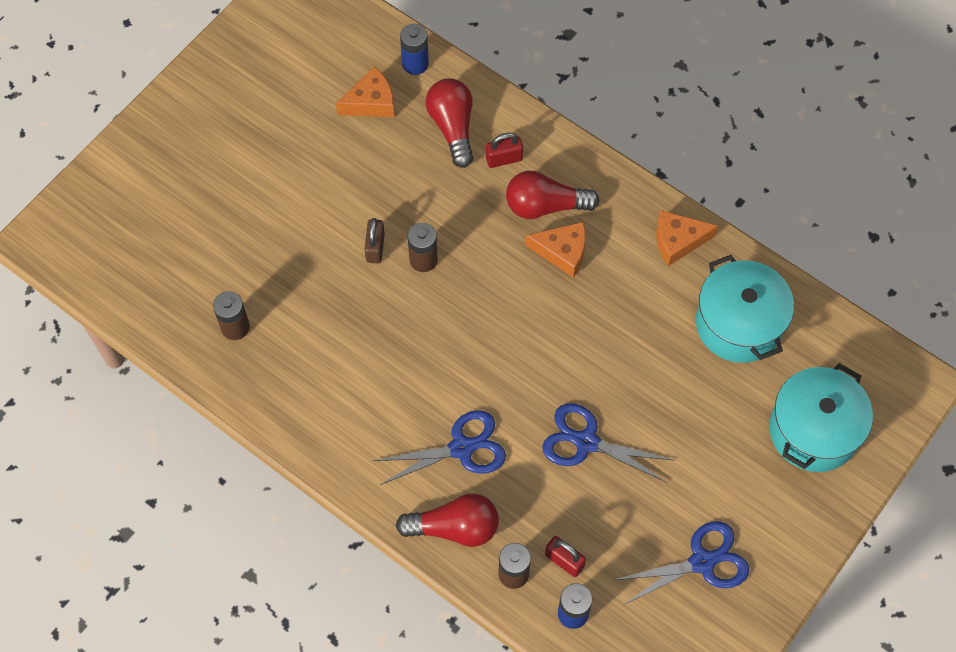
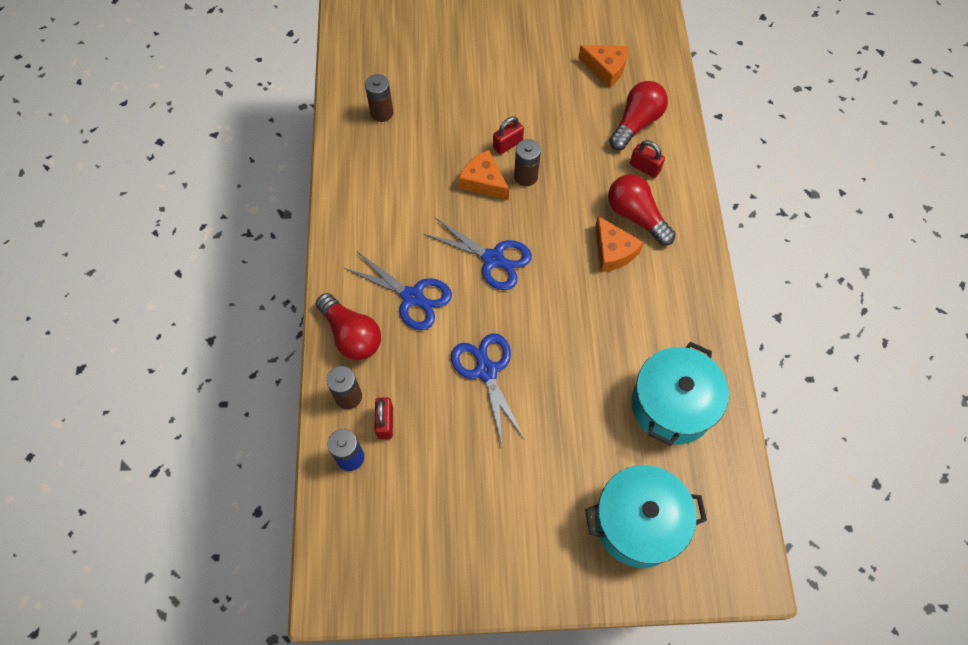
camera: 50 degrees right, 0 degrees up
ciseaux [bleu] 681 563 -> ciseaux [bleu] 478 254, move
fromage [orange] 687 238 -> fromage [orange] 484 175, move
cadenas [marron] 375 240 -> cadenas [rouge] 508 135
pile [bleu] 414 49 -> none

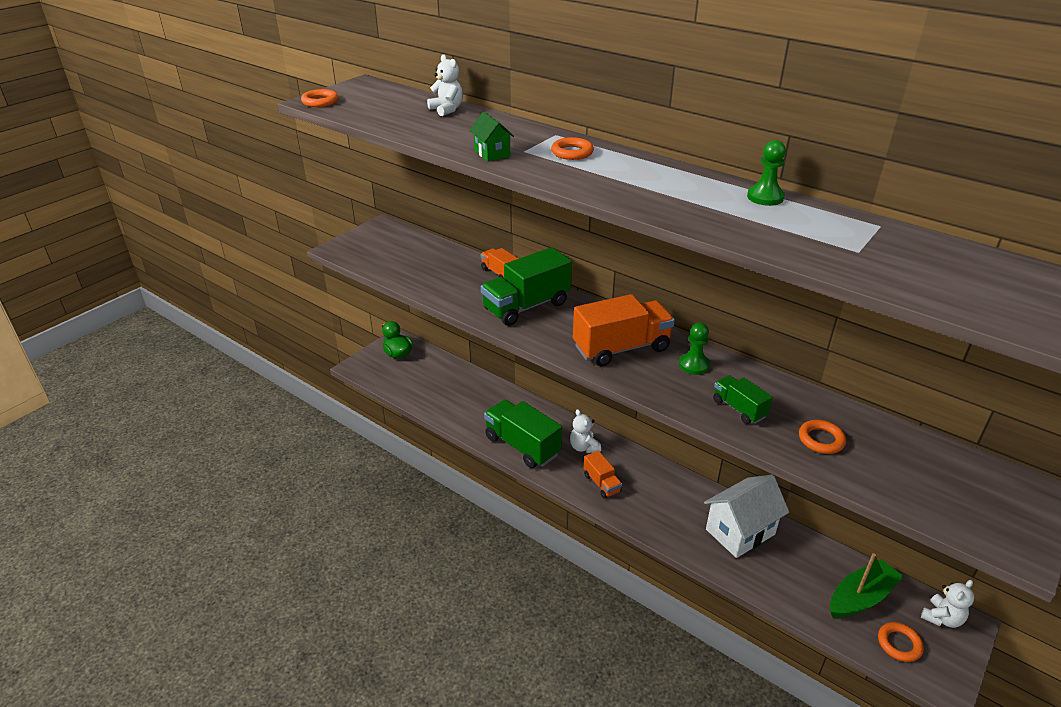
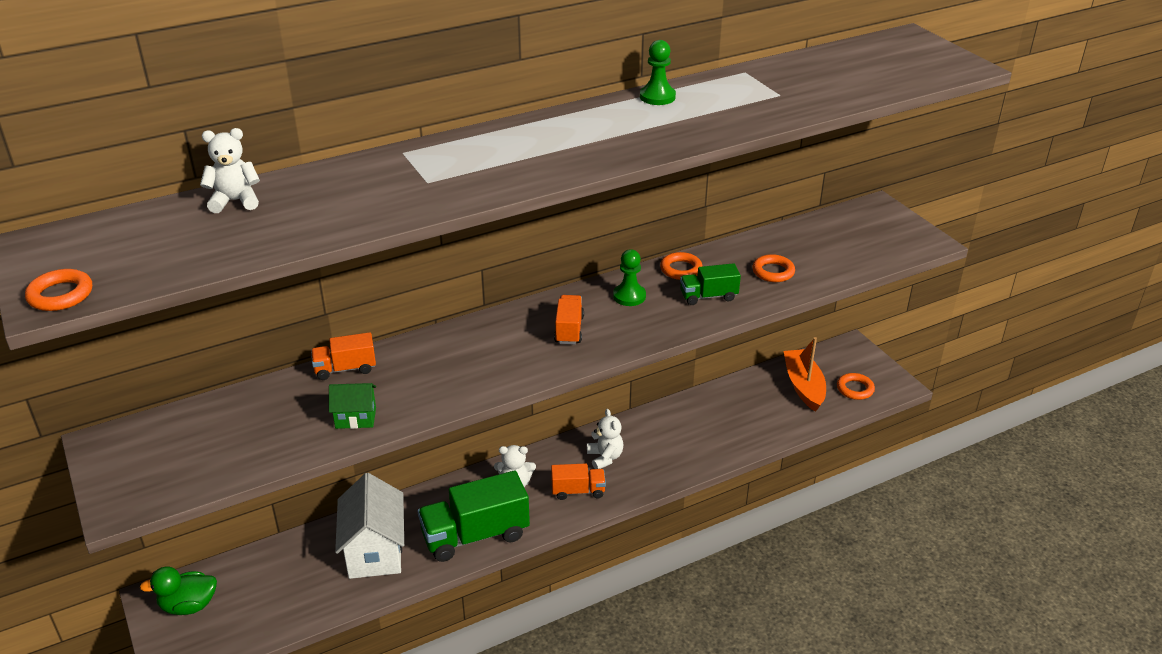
camera: 65 degrees left, 0 degrees up
maison [vert] 492 137 -> maison [vert] 352 406, move
maison [blanc] 747 516 -> maison [blanc] 369 526, move
camion [orange] 624 330 -> camion [orange] 569 319, x0.53
ours en peluche [blanc] 947 604 -> ours en peluche [blanc] 605 439, move
anneau [orange] 572 148 -> anneau [orange] 681 266, move
bateau [vert] 867 585 -> bateau [orange] 805 374
camion [vert] 526 286 -> none

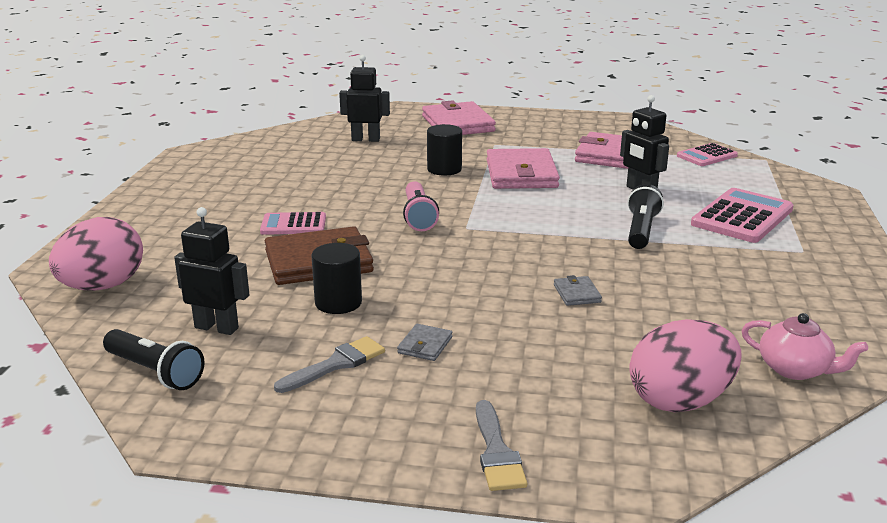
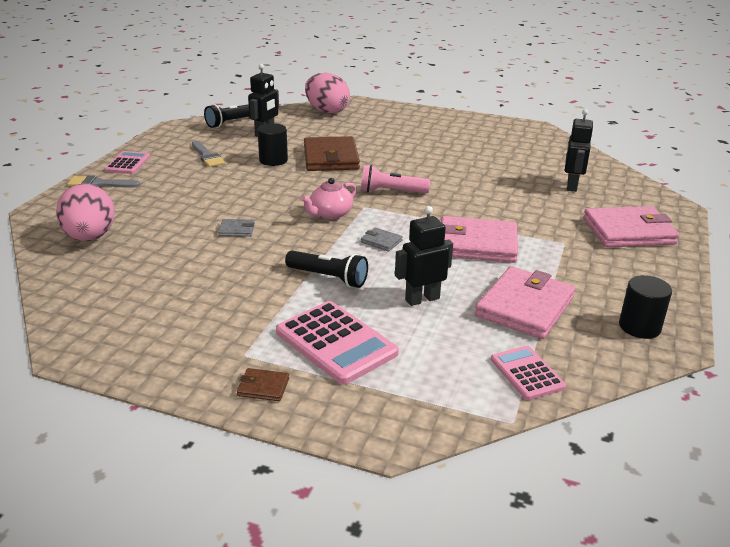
camera: 100 degrees right, 5 degrees up
calculatrice [rose] 293 223 -> calculatrice [rose] 127 162, move
none -> portefeuille [marron] 263 384
théière [rose] 804 346 -> théière [rose] 329 198, move
portefeuille [gris] 424 342 -> portefeuille [gris] 382 239, move
cylindre [noir] 444 150 -> cylindre [noir] 645 307, move

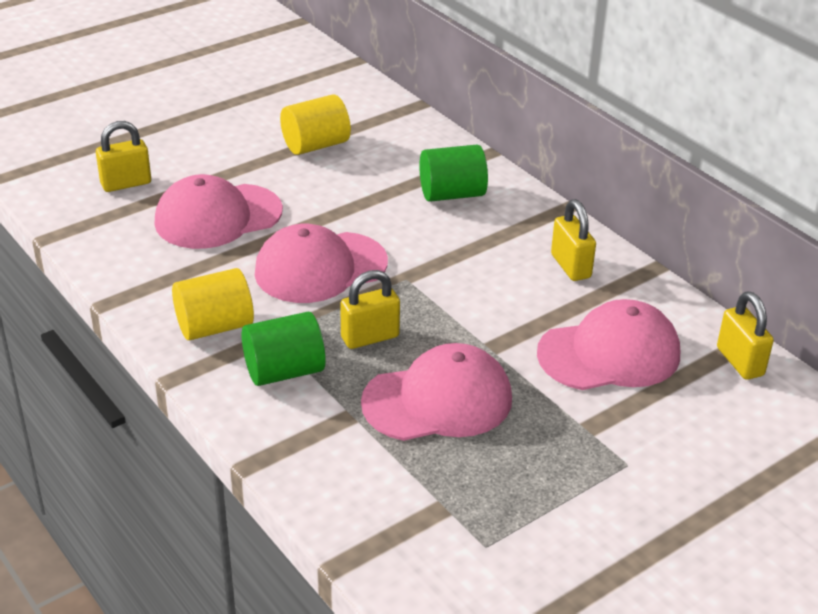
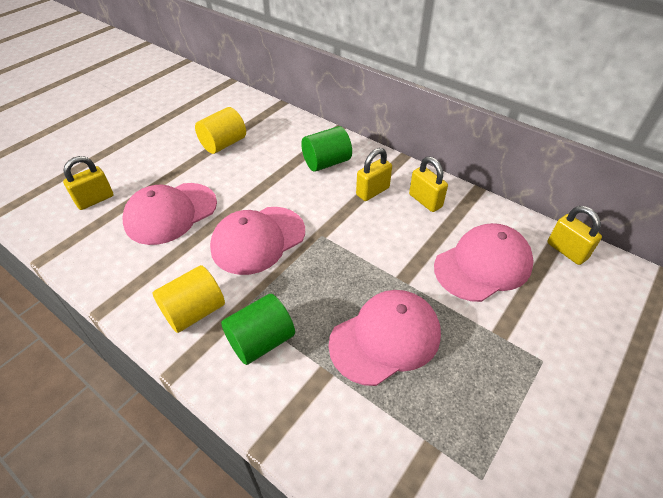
camera: 15 degrees left, 10 degrees up
cadenas [jaune] 370 309 -> cadenas [jaune] 374 174, move

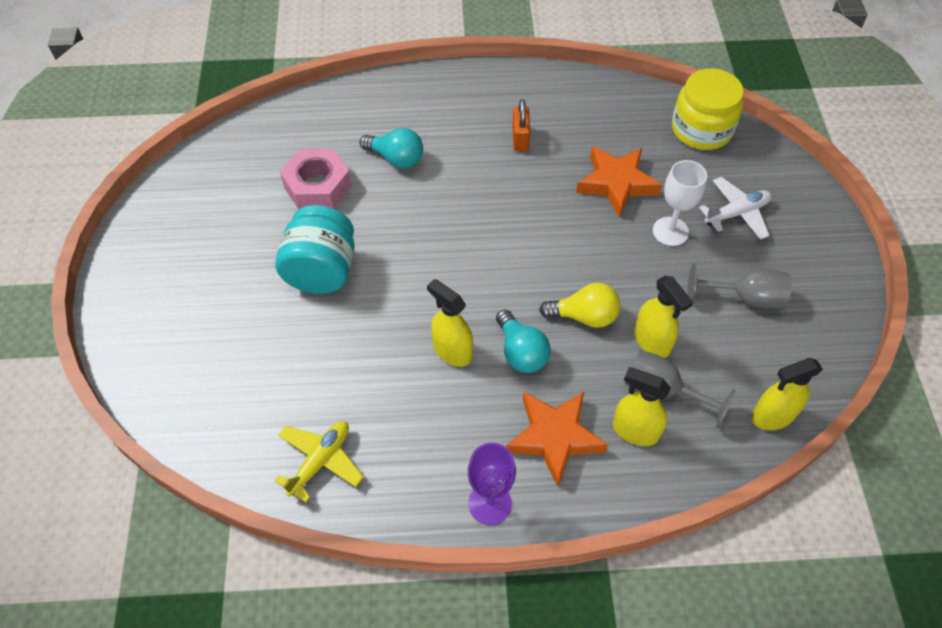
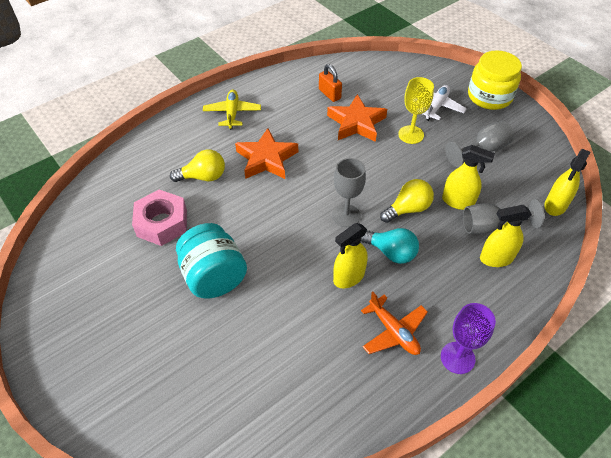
camera: 35 degrees left, 5 degrees down
ampoule [turquoise] 391 148 -> ampoule [jaune] 197 165
avion [jaune] 319 461 -> avion [jaune] 232 110, move
étoile [orange] 557 439 -> étoile [orange] 266 153, move
cadenas [orange] 521 125 -> cadenas [orange] 330 83, move
none -> verre à pied [gris] 349 192
vaporisateur [jaune] 450 323 -> vaporisateur [jaune] 350 255, 45 degrees counterclockwise
none -> avion [orange] 394 323
verre à pied [blanc] 680 203 -> verre à pied [jaune] 416 110
bocal [jaune] 708 109 -> bocal [jaune] 495 80, move

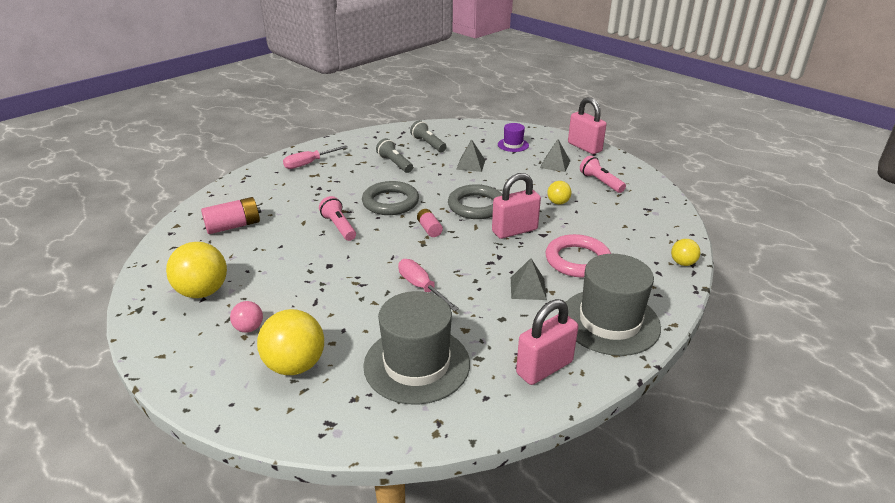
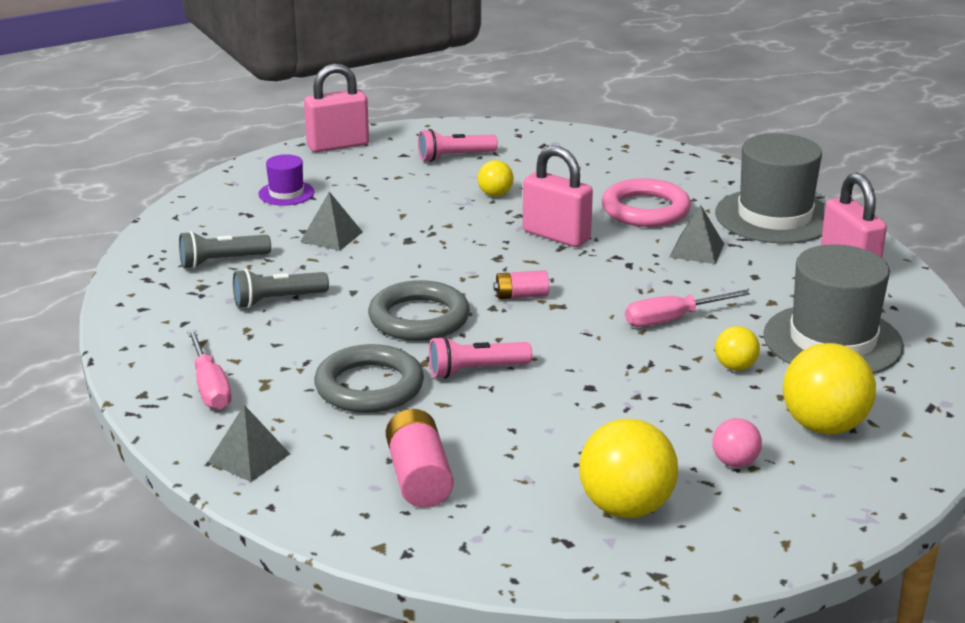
camera: 75 degrees left, 5 degrees down
pyramide [gris] 555 155 -> pyramide [gris] 249 443, move
anneau [gris] 475 201 -> anneau [gris] 369 378, move
cadenas [rose] 516 206 -> cadenas [rose] 558 196, 45 degrees counterclockwise
balle [jaune] 686 252 -> balle [jaune] 737 348, move

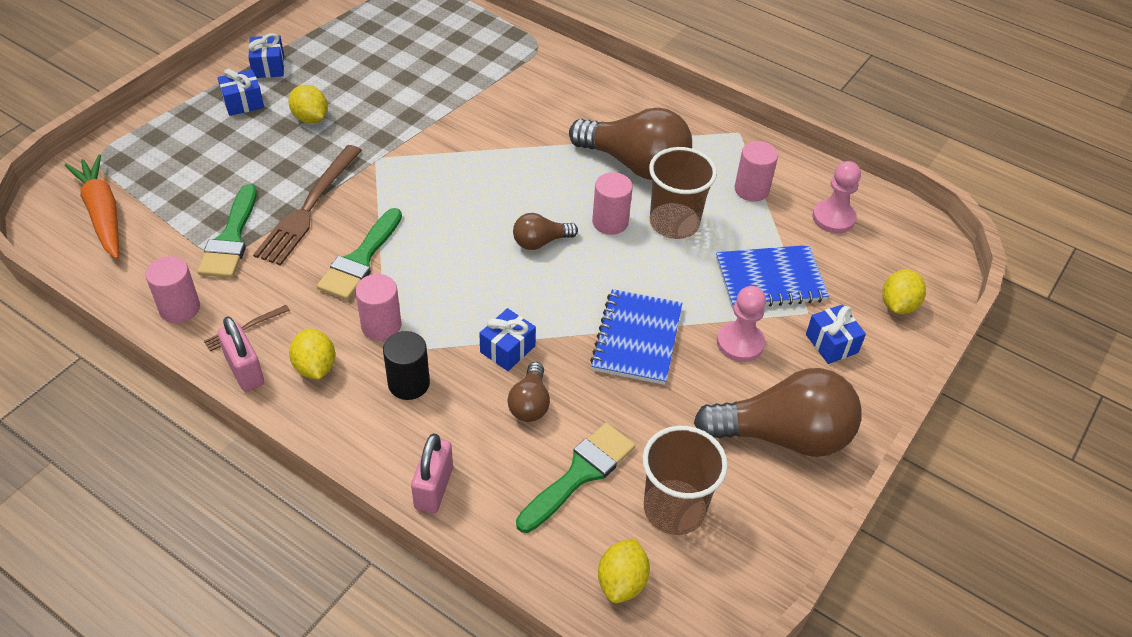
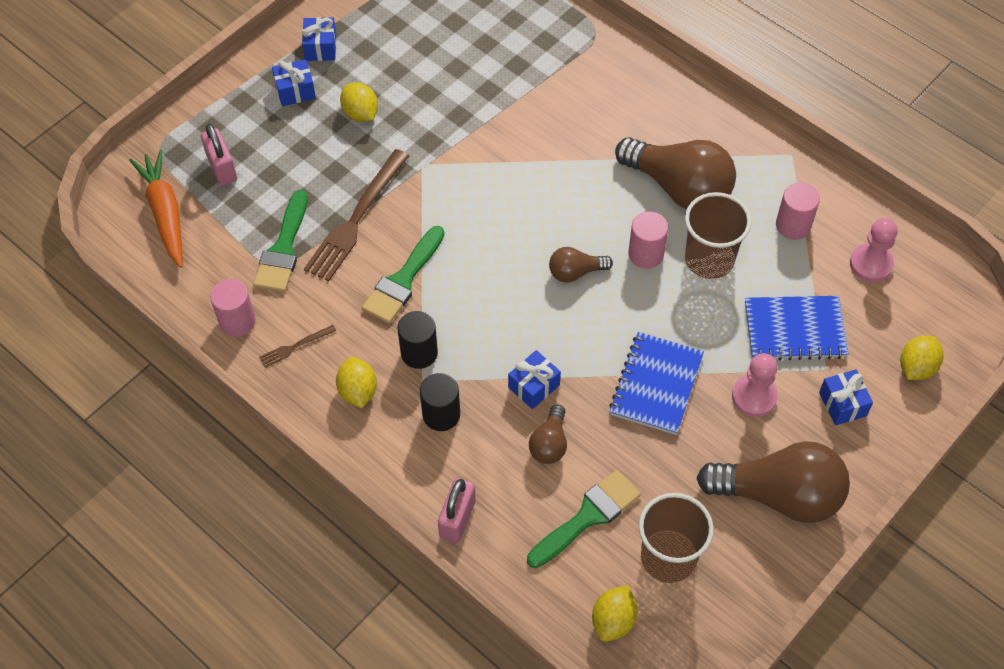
camera: 10 degrees right, 10 degrees up
cadenas [rose] 240 354 -> cadenas [rose] 219 155, move
cylindre [rose] 378 307 -> cylindre [noir] 417 340

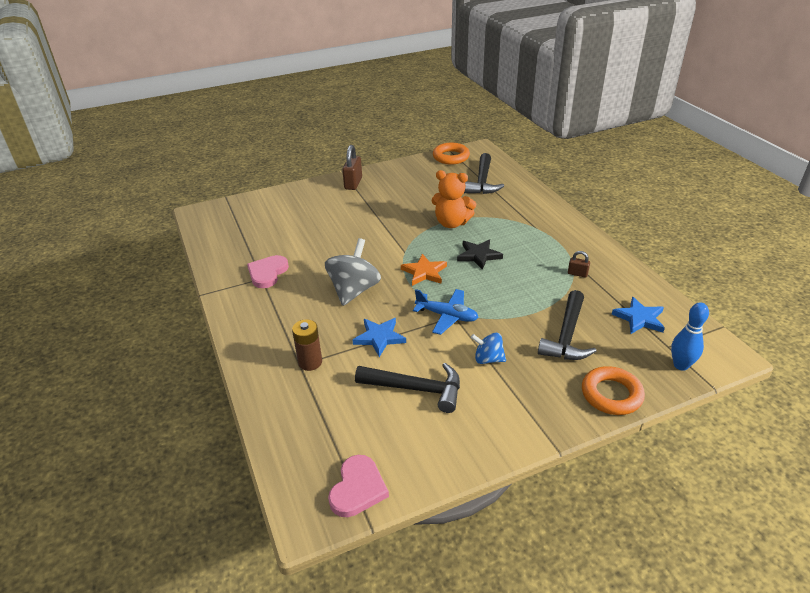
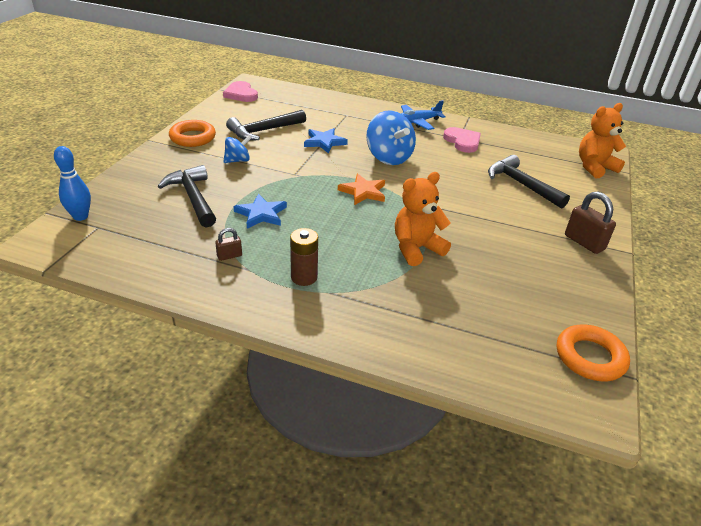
camera: 130 degrees right, 0 degrees up
anneau [orange] 613 390 -> anneau [orange] 192 133, move
étoile [bleu] 638 315 -> étoile [bleu] 260 211, move
pile [marron] 307 345 -> pile [marron] 304 257, move
toupie [gris] 353 272 -> toupie [bleu] 391 137
avion [bleu] 446 312 -> avion [bleu] 423 115, move
marteau [noir] 484 173 -> marteau [noir] 529 182, move
none -> ours en peluche [orange] 602 140
étoile [noir] 480 254 -> none

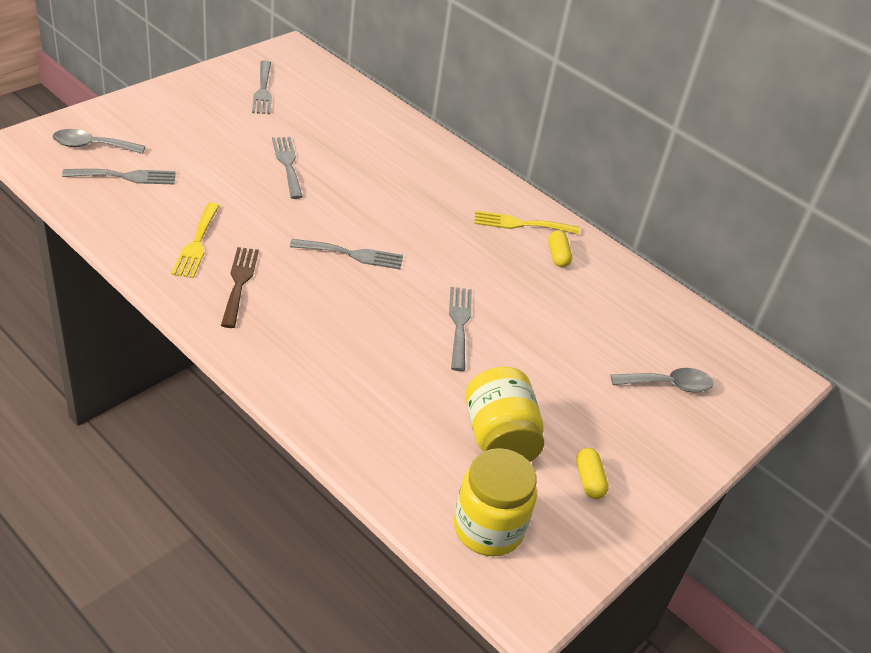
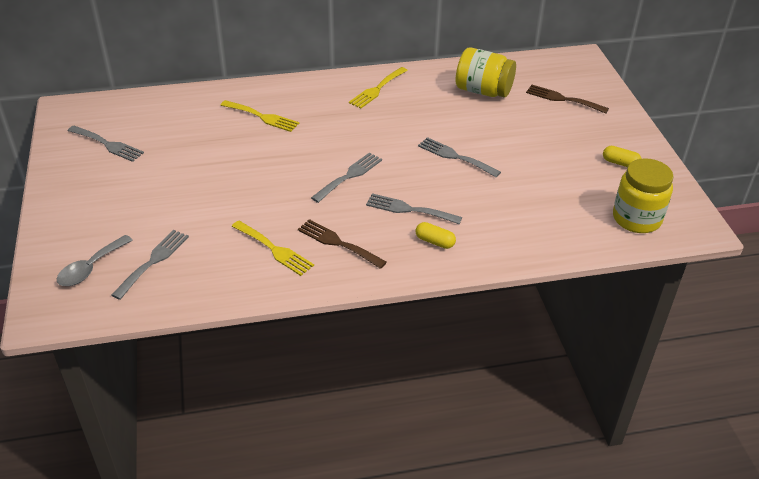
camera: 50 degrees left, 0 degrees up
none -> fourchette [jaune] 260 116
fourchette [gris] 287 168 -> fourchette [gris] 414 208, move
gélule [jaune] 560 248 -> gélule [jaune] 436 235, move
bocal [jaune] 504 414 -> bocal [jaune] 486 72, move
cuillère [gris] 662 380 -> fourchette [marron] 567 99

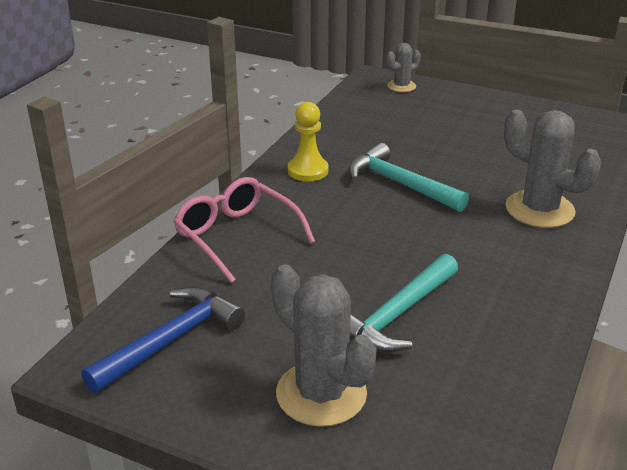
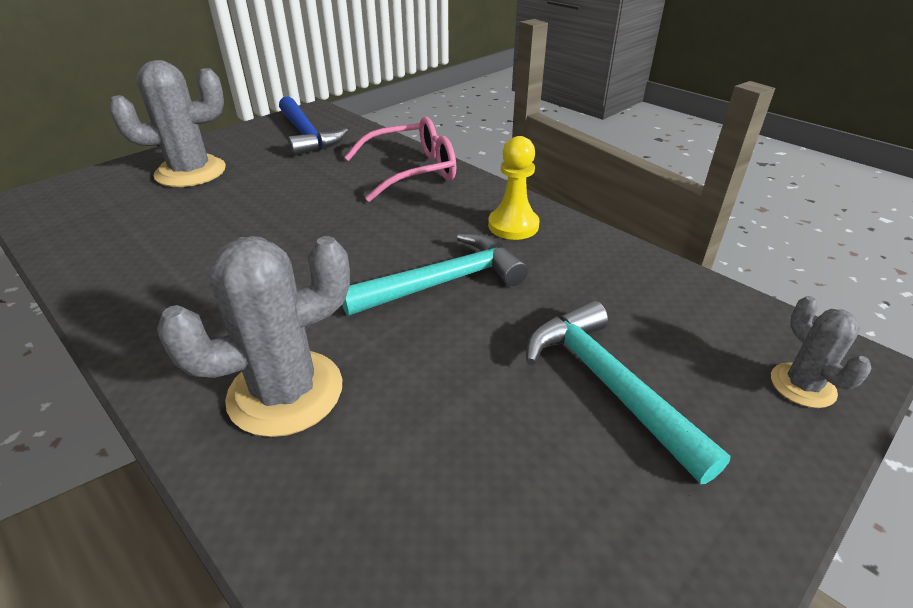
camera: 110 degrees right, 5 degrees up
marteau [turquoise] 404 303 -> marteau [turquoise] 628 392, move

